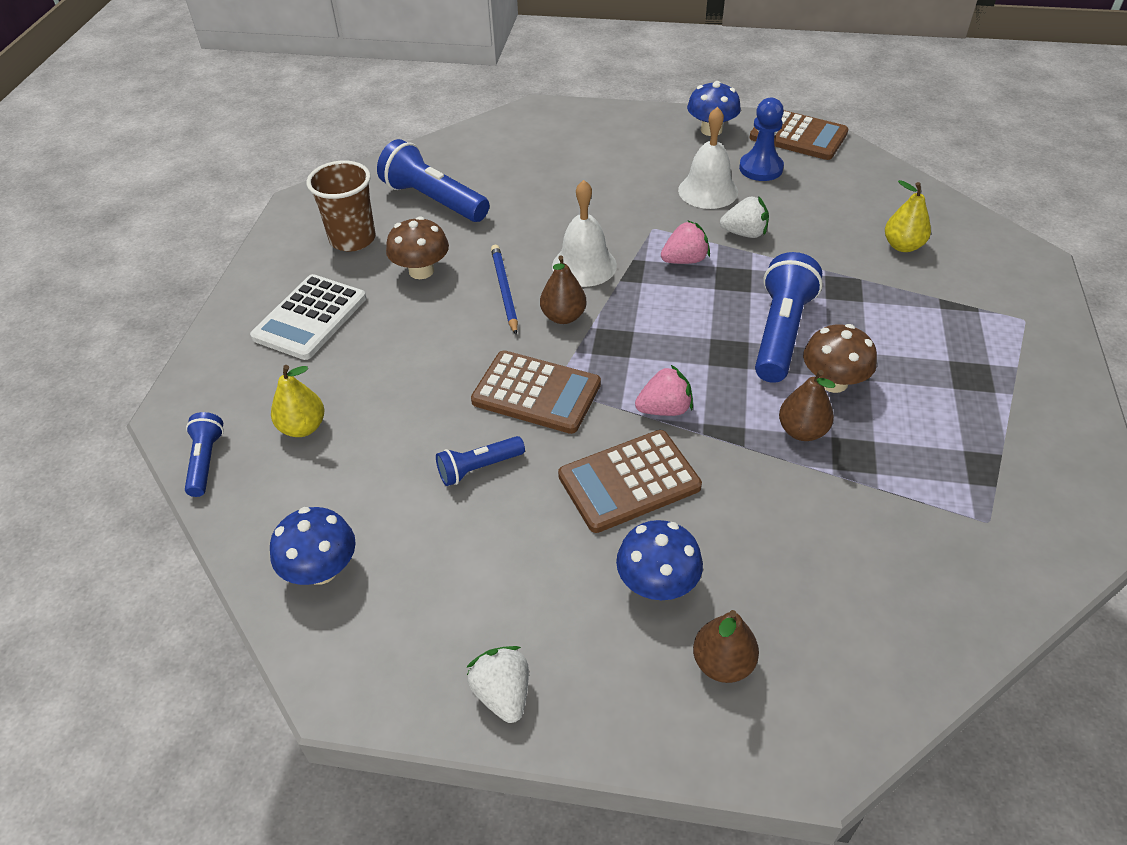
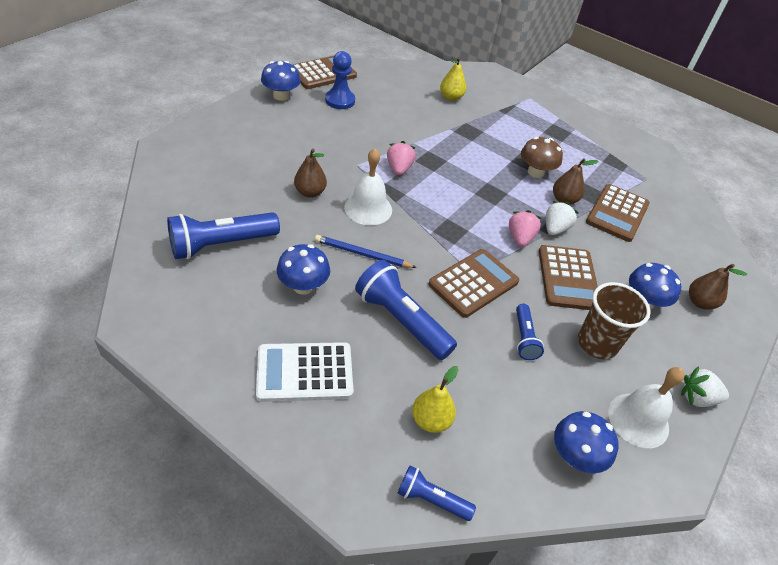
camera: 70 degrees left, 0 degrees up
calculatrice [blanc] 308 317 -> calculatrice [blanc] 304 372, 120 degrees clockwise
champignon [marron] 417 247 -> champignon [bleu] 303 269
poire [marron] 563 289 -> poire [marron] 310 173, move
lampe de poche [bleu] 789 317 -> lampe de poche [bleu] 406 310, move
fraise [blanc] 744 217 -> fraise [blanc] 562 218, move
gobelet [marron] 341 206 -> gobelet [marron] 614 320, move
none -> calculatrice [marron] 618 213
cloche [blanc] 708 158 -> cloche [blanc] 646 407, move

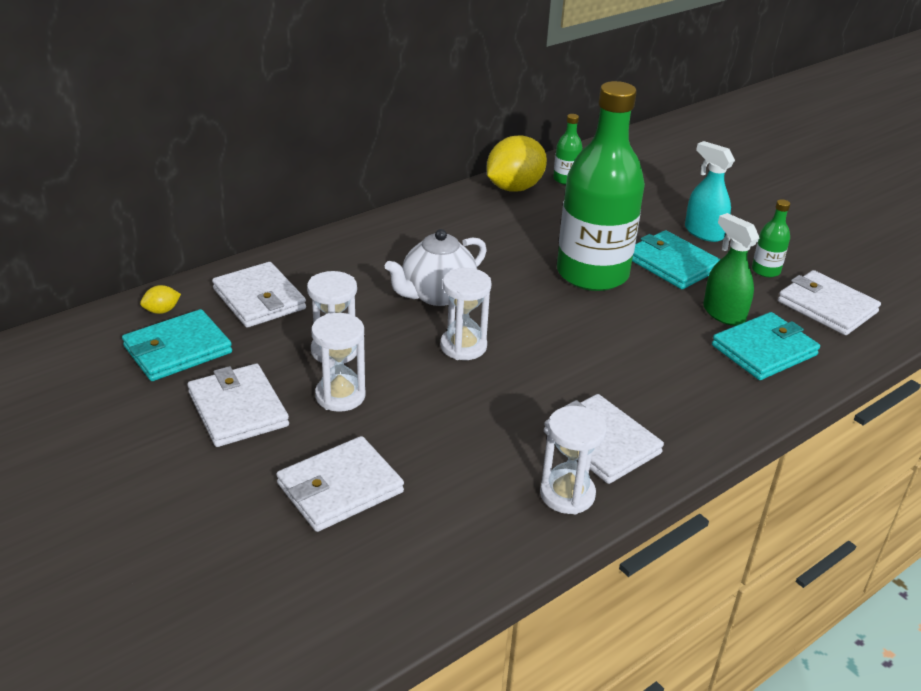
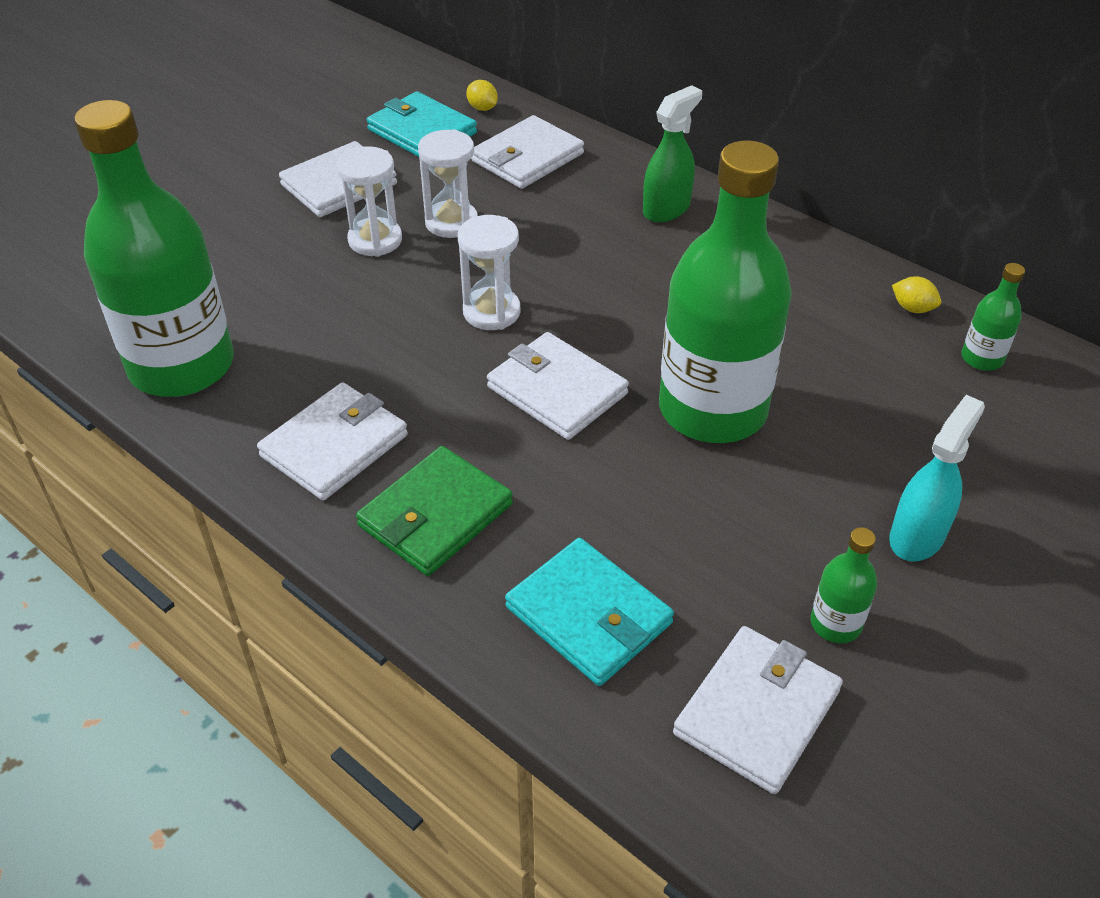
camera: 80 degrees right, 10 degrees up
none -> bouteille [vert] 154 248
none -> portefeuille [vert] 434 511
portefeuille [blanc] 340 484 -> portefeuille [blanc] 558 386, move
vaporisateur [vert] 731 269 -> vaporisateur [vert] 672 153, move
citron [jaune] 517 163 -> citron [jaune] 916 294, x0.42
théière [blanc] 436 267 -> none
sablier [blanc] 573 460 -> none
portefeuille [turquoise] 676 259 -> none

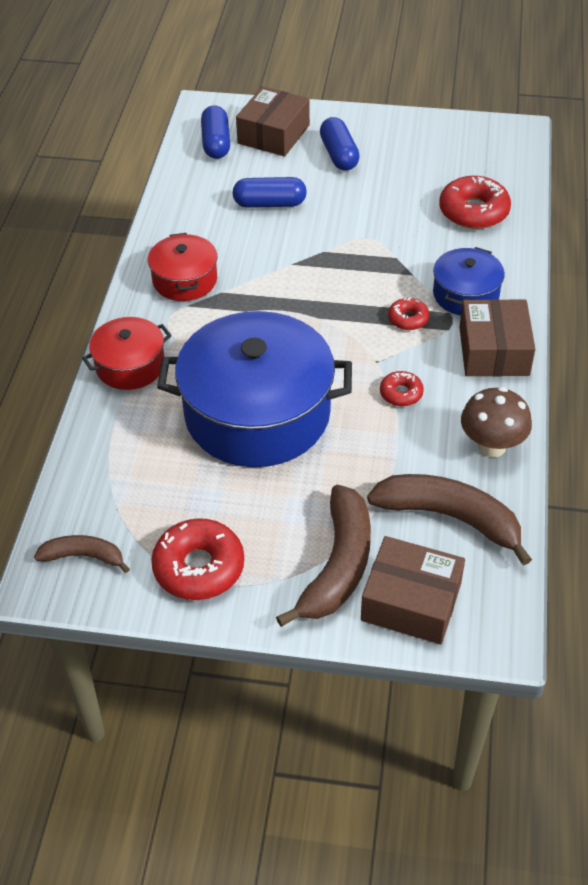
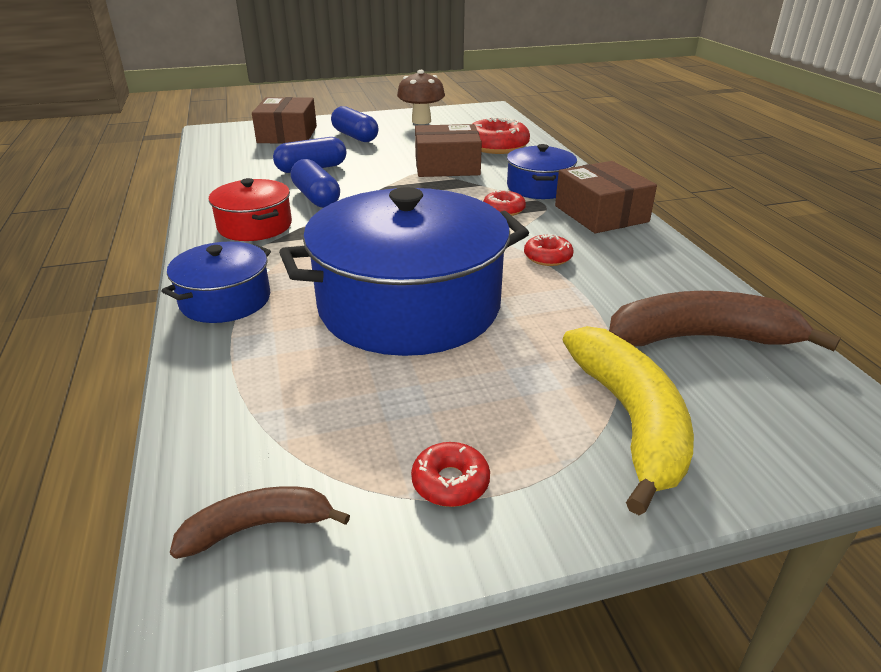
camera: 25 degrees left, 15 degrees down
marmite [rouge] 127 353 -> marmite [bleu] 216 282
gélule [bleu] 215 132 -> gélule [bleu] 315 183, move
champignon [marron] 496 422 -> champignon [marron] 421 97, move
beignet [rouge] 197 559 -> beignet [rouge] 450 474, x0.53
boîte [marron] 413 590 -> boîte [marron] 448 150, move
banane [marron] 323 556 -> banane [jaune] 628 420

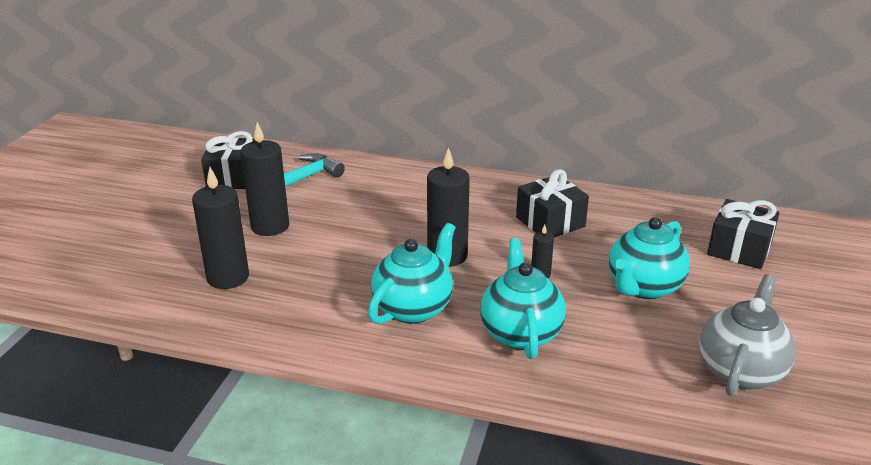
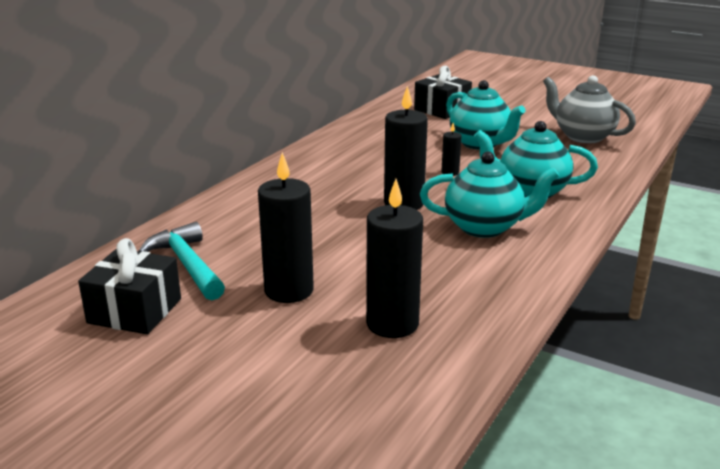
camera: 75 degrees left, 5 degrees down
théière [turquoise] 412 273 -> théière [turquoise] 489 194, 135 degrees clockwise
cadeau [noir] 552 203 -> none

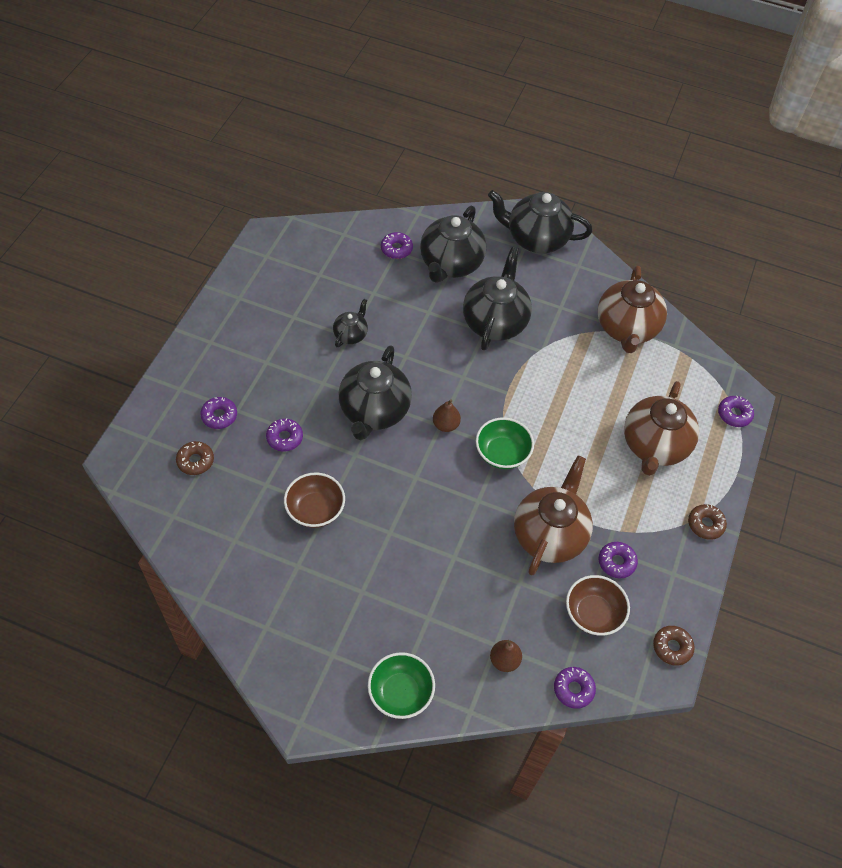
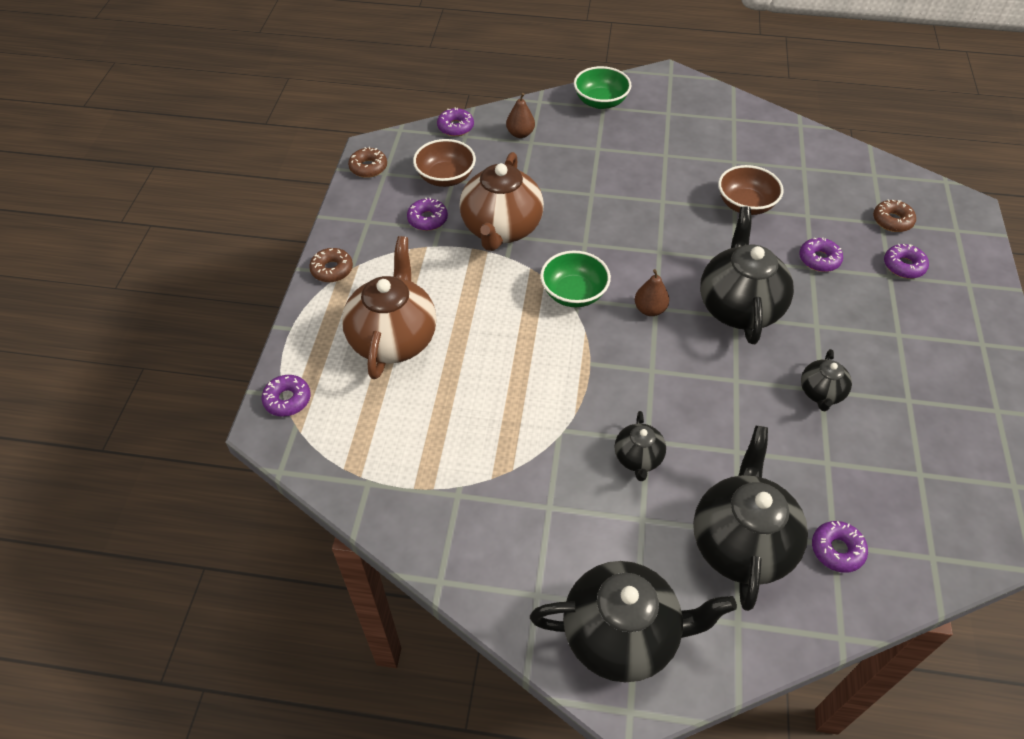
camera: 170 degrees right, 5 degrees down
théière [noir] 497 298 -> théière [noir] 640 446, x0.50
théière [marron] 632 309 -> none

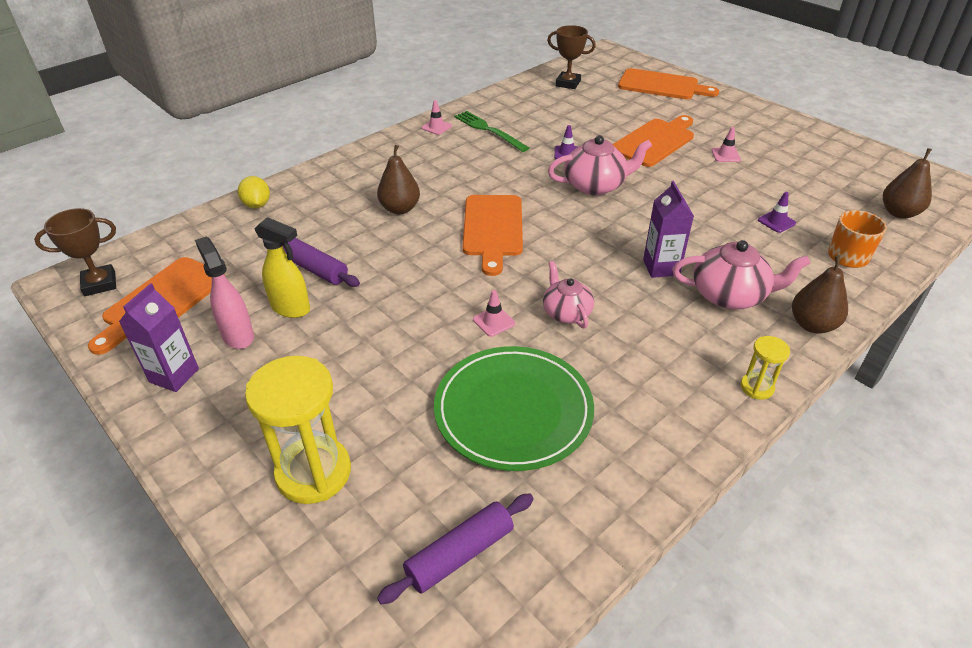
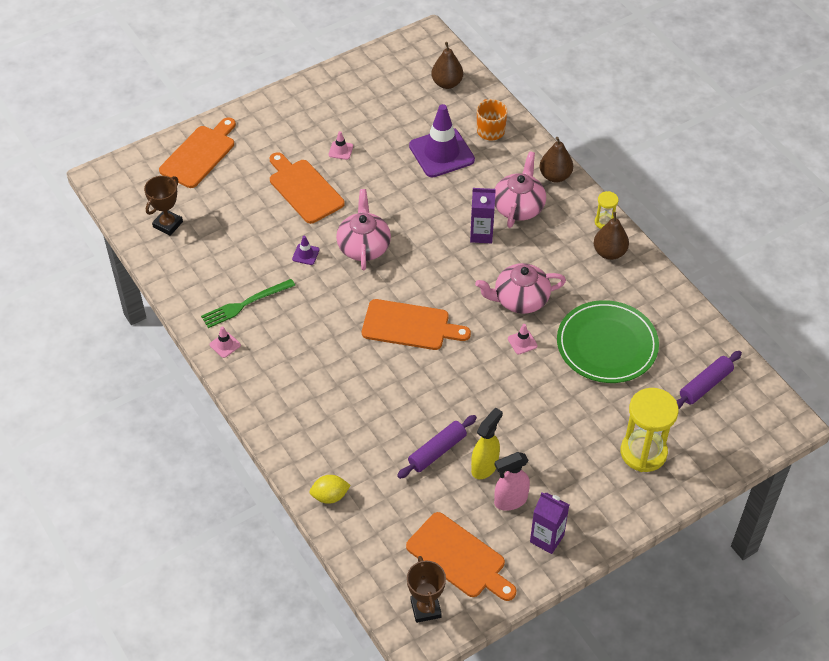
camera: 80 degrees left, 10 degrees up
cône de chantier [violet] 777 212 -> cône de chantier [violet] 442 140, x2.45
théière [rose] 568 294 -> théière [rose] 520 288, x1.54
poire [marron] 398 179 -> poire [marron] 611 236, move
rouleau à pâtisserie [violet] 455 549 -> rouleau à pâtisserie [violet] 709 380, 75 degrees clockwise

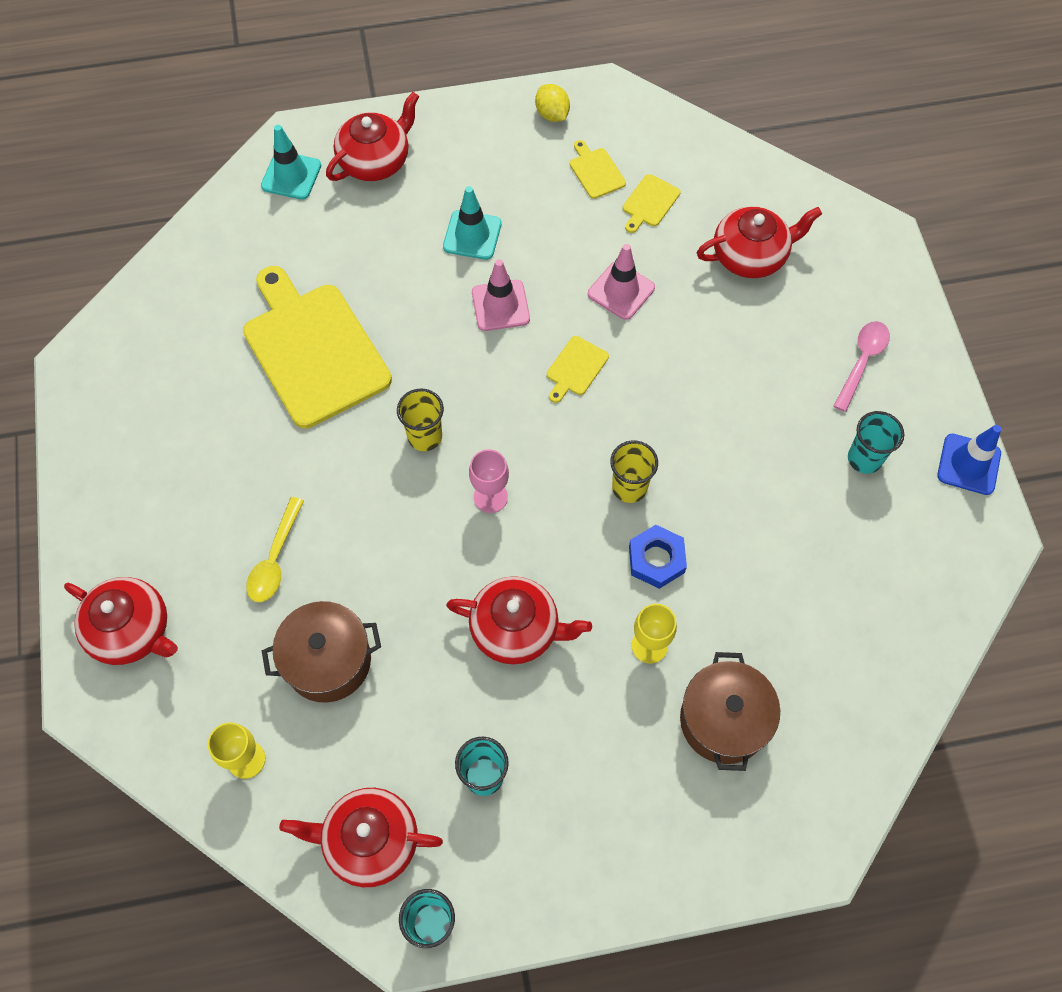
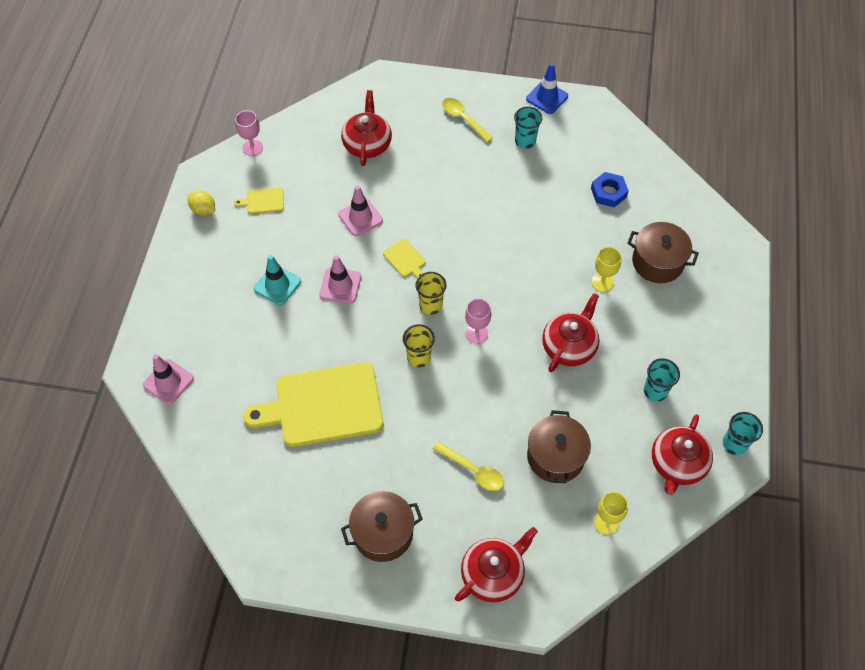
camera: 70 degrees left, 5 degrees down
cône de chantier [turquoise] 291 162 -> cône de chantier [rose] 168 379
citron [jaune] 552 103 -> citron [jaune] 201 203, 45 degrees clockwise
none -> verre à pied [rose] 249 133
none -> marmite [marron] 382 526
gobelet [jaune] 634 471 -> gobelet [jaune] 431 293, move
cuillère [rose] 862 366 -> cuillère [jaune] 467 120
écrou [bleu] 658 557 -> écrou [bleu] 610 189, move
théière [rouge] 372 136 -> none
planche à découper [jaune] 652 203 -> none

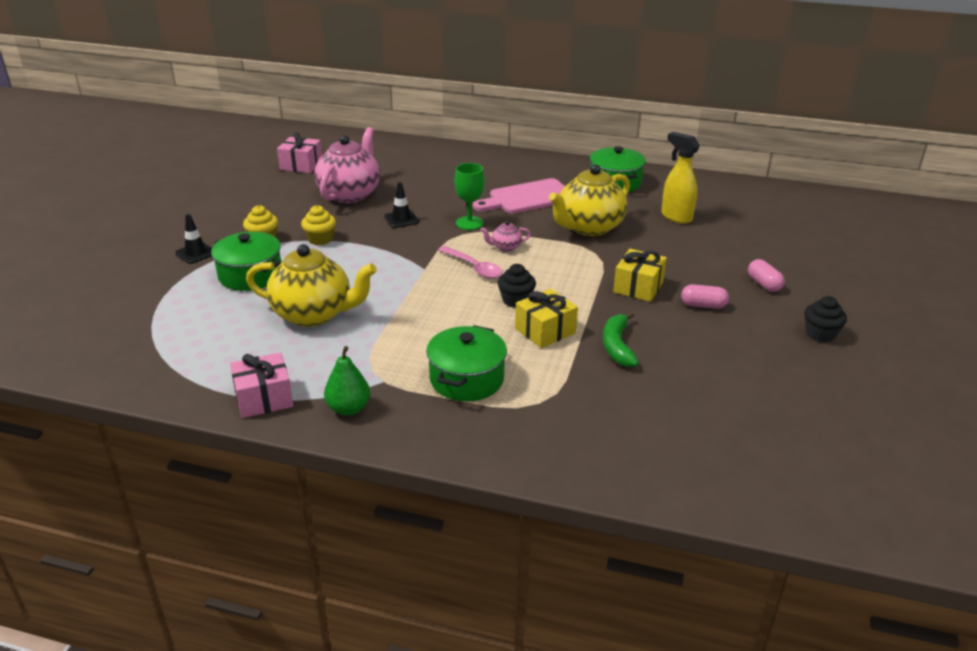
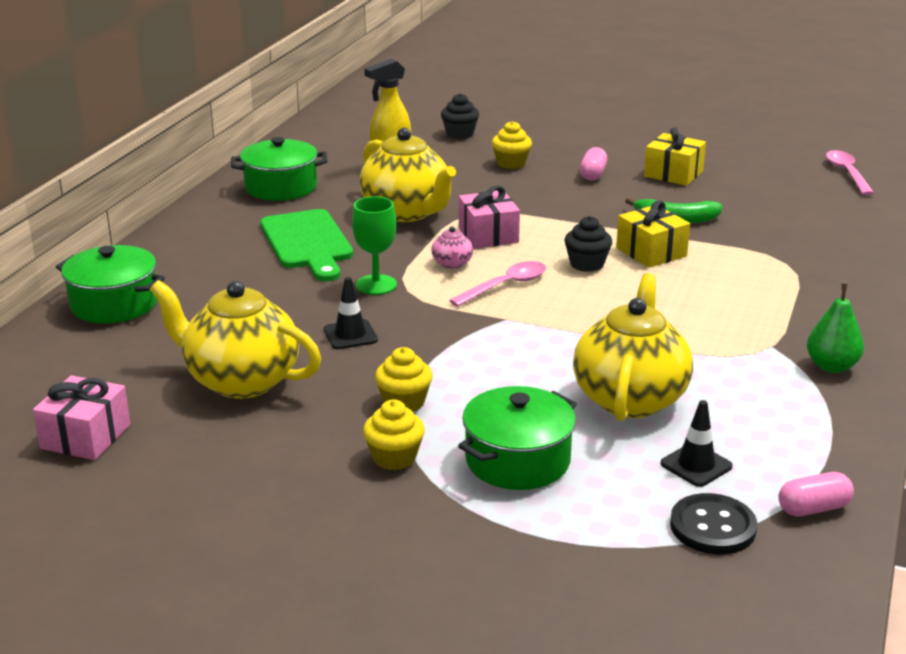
camera: 85 degrees left, 5 degrees down
marmite [vert] 466 363 -> marmite [vert] 110 284, move
théière [rose] 347 165 -> théière [jaune] 235 339
planche à découper [rose] 519 196 -> planche à découper [vert] 306 245
muffin [noir] 825 319 -> muffin [noir] 460 116, move
cadeau [rose] 261 385 -> cadeau [rose] 489 217, move
none -> muffin [jaune] 512 145
cadeau [jaune] 640 275 -> cadeau [jaune] 675 156, move
cône de chantier [noir] 193 239 -> cône de chantier [noir] 696 443, move
none -> bouton [noir] 713 523
gélule [rose] 766 275 -> gélule [rose] 816 494, move
none -> cuillère [rose] 850 172

